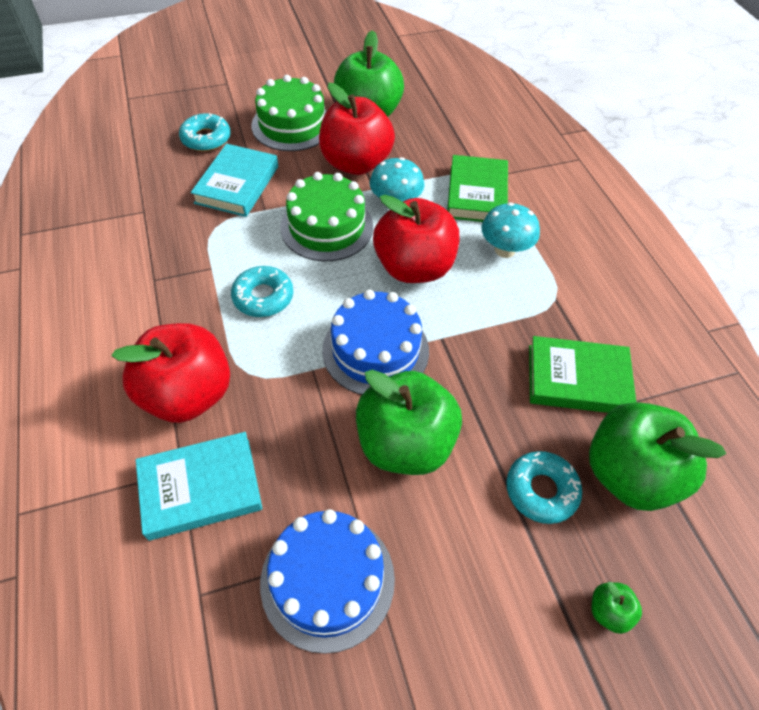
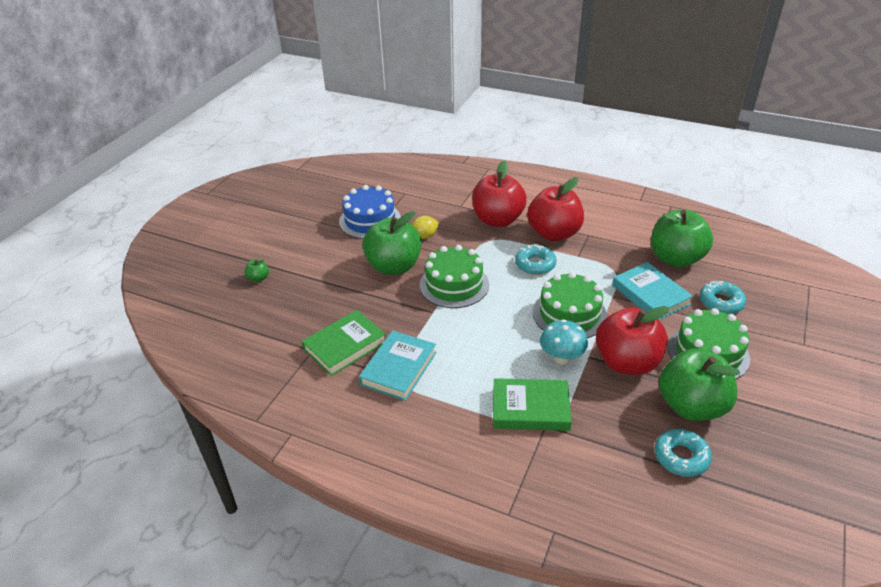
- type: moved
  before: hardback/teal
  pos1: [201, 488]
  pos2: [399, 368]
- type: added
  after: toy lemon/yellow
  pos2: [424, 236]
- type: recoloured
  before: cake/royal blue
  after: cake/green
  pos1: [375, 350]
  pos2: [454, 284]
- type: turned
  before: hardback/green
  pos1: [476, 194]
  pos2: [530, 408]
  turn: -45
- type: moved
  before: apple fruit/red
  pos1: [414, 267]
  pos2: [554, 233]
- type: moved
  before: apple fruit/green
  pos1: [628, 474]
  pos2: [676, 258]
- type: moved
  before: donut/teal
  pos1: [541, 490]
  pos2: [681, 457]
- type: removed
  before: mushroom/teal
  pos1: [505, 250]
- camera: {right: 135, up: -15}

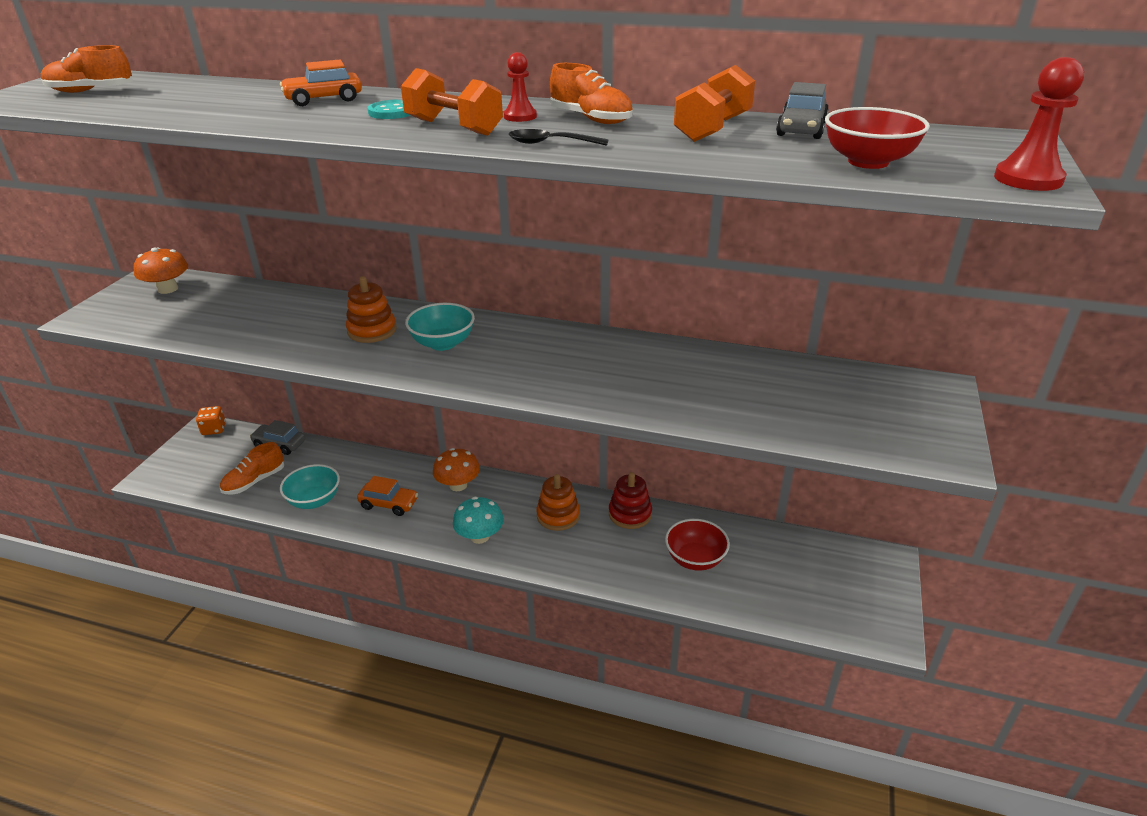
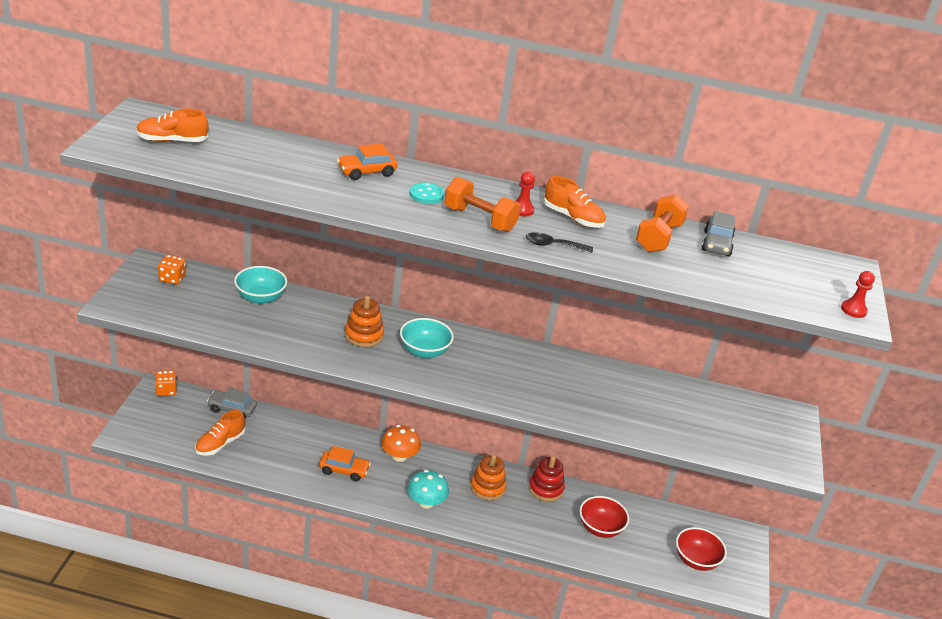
- type: replaced
  before: mushroom/bright orange
  after: die/bright orange
  pos1: [168, 289]
  pos2: [172, 278]
- type: moved
  before: deep dish/teal
  pos1: [314, 500]
  pos2: [260, 298]
- type: moved
  before: deep dish/red
  pos1: [868, 162]
  pos2: [696, 560]
- type: resized
  before: pawn/red
  pos1: [1028, 179]
  pos2: [853, 310]
  scale: 0.66
- camera: {right: -10, up: 0}

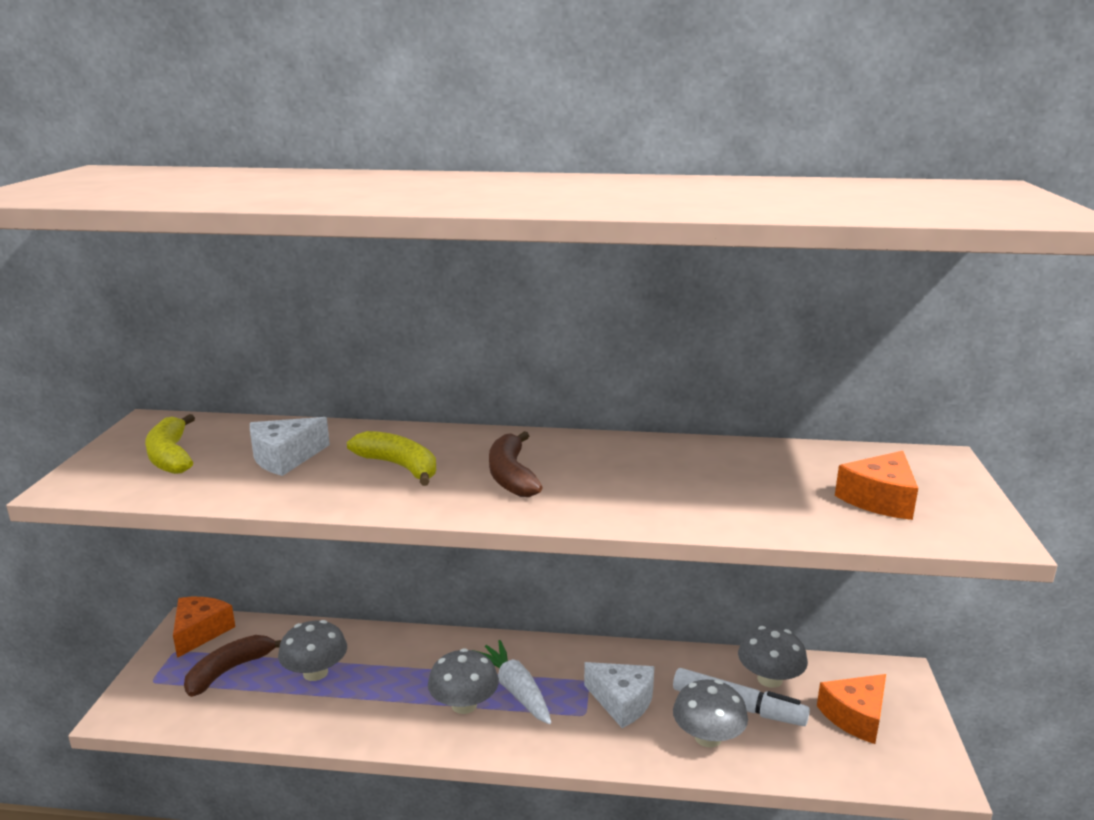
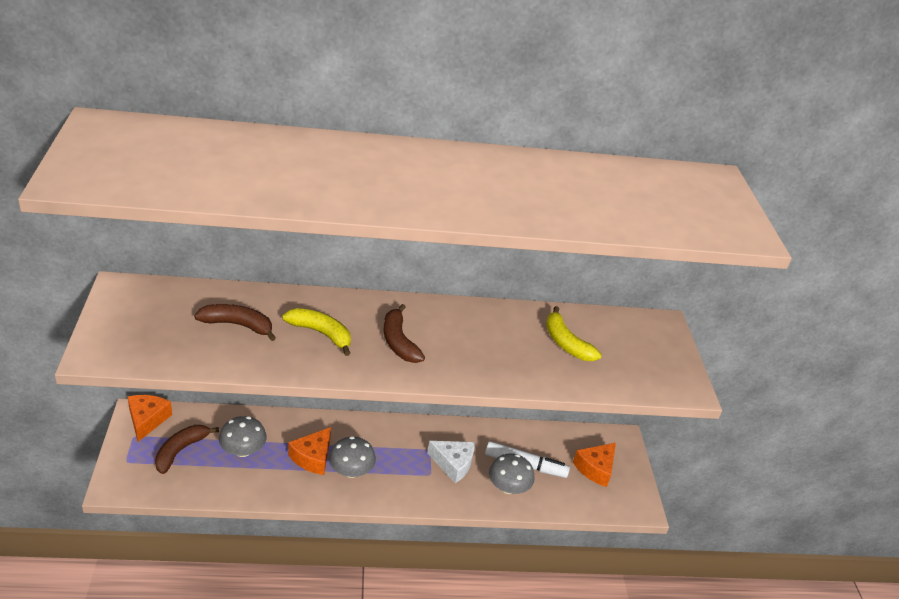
- type: replaced
  before: cheese/white
  after: banana fruit/brown
  pos1: [285, 458]
  pos2: [238, 325]
- type: moved
  before: cheese/bright orange
  pos1: [880, 499]
  pos2: [313, 457]
- type: moved
  before: banana fruit/yellow
  pos1: [171, 456]
  pos2: [566, 343]
- type: removed
  before: toy carrot/white
  pos1: [516, 690]
- type: removed
  before: mushroom/grey
  pos1: [769, 679]
- camera: {right: -15, up: 15}

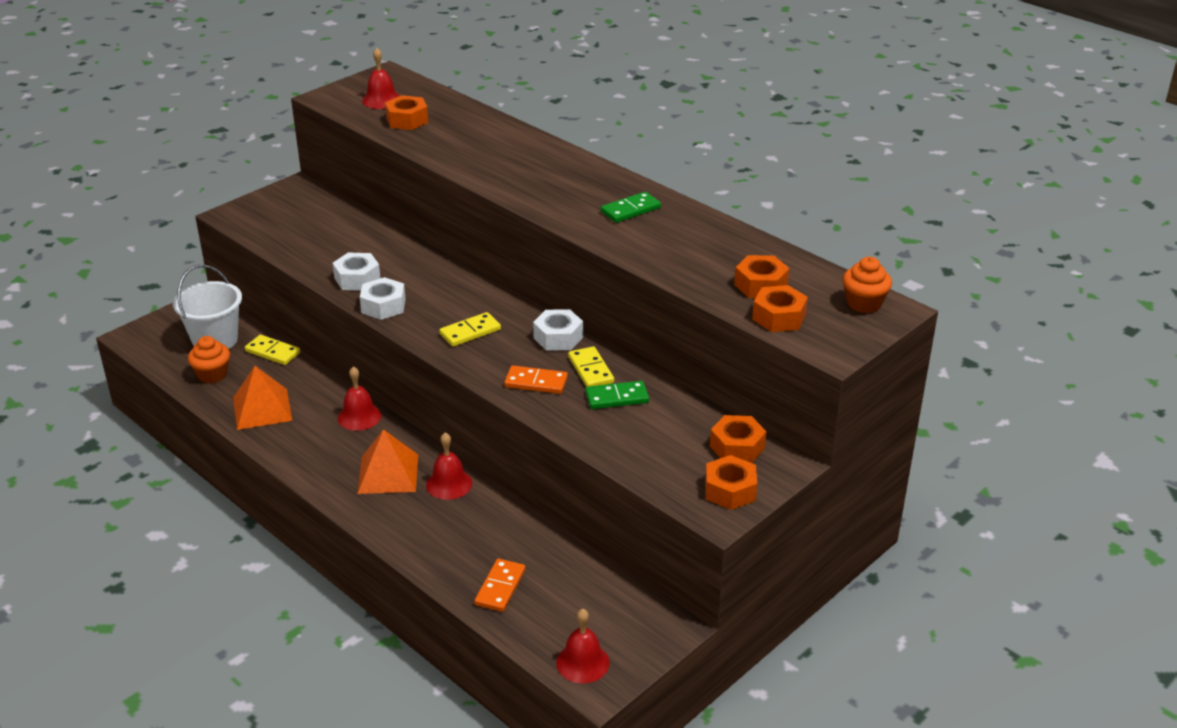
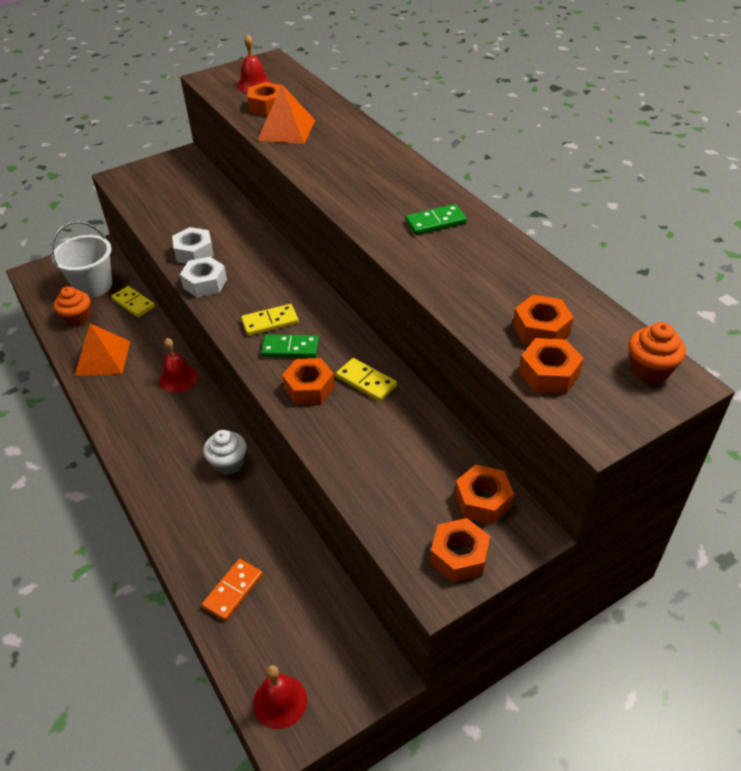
- type: replaced
  before: school bell/red
  after: muffin/white
  pos1: [449, 484]
  pos2: [228, 463]
- type: moved
  before: pyramid/bright orange
  pos1: [388, 474]
  pos2: [286, 130]
- type: moved
  before: domino/green
  pos1: [617, 397]
  pos2: [290, 348]
- type: replaced
  before: domino/bright orange
  after: hexagon nut/bright orange
  pos1: [536, 382]
  pos2: [309, 388]
- type: turned
  before: domino/yellow
  pos1: [591, 370]
  pos2: [366, 381]
  turn: -45
- type: removed
  before: hexagon nut/white
  pos1: [558, 337]
- camera: {right: 15, up: 10}

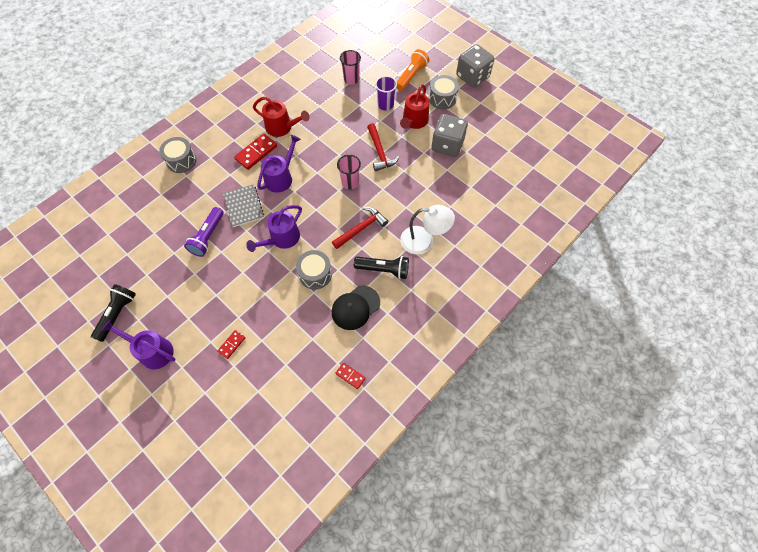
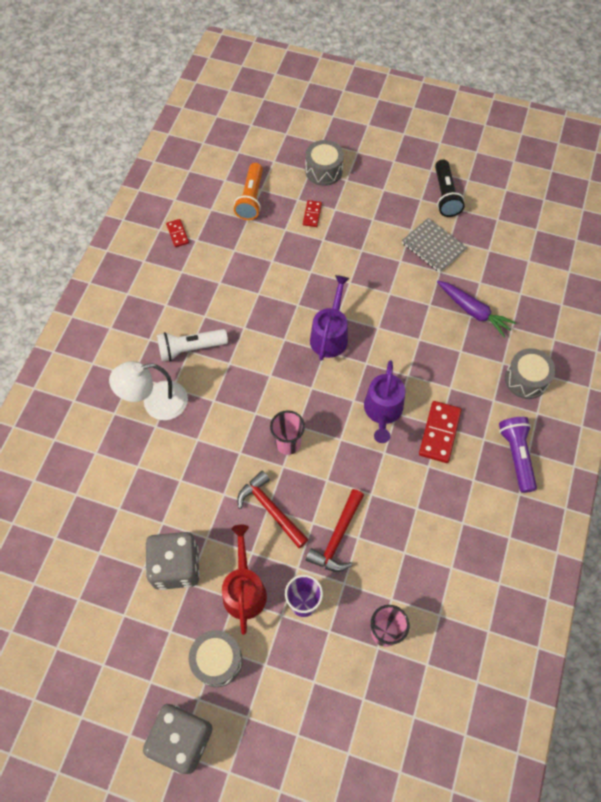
- type: recoloured
  before: pocket torch/black
  after: pocket torch/white
  pos1: [384, 269]
  pos2: [190, 349]
- type: turned
  before: domino/red
  pos1: [350, 376]
  pos2: [177, 234]
  turn: 60
- type: moved
  before: pocket torch/bright orange
  pos1: [411, 76]
  pos2: [251, 199]
- type: moved
  before: toy drum/grey
  pos1: [315, 274]
  pos2: [323, 171]
- type: moved
  before: hammer/red
  pos1: [361, 228]
  pos2: [337, 537]
- type: moved
  before: notebook/grey
  pos1: [244, 206]
  pos2: [433, 246]
- type: added
  after: toy carrot/royal purple
  pos2: [473, 311]
- type: moved
  before: pocket torch/royal purple
  pos1: [208, 237]
  pos2: [516, 455]
- type: removed
  before: watering pot/royal purple
  pos1: [152, 351]
- type: removed
  before: watering pot/red
  pos1: [282, 127]
- type: removed
  before: baseball cap/black
  pos1: [355, 307]
- camera: {right: 155, up: 0}

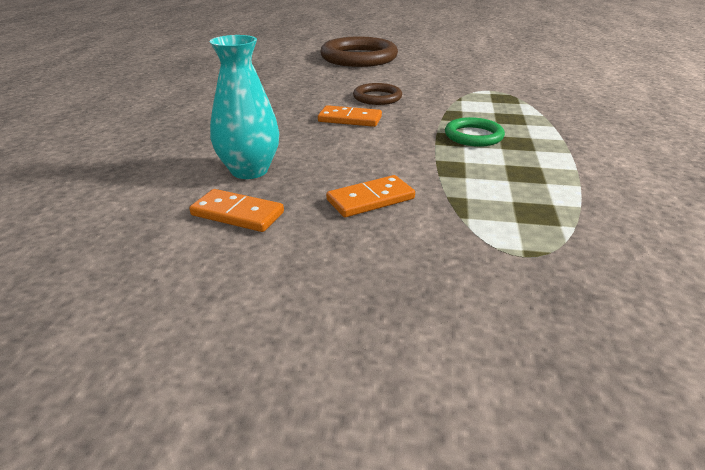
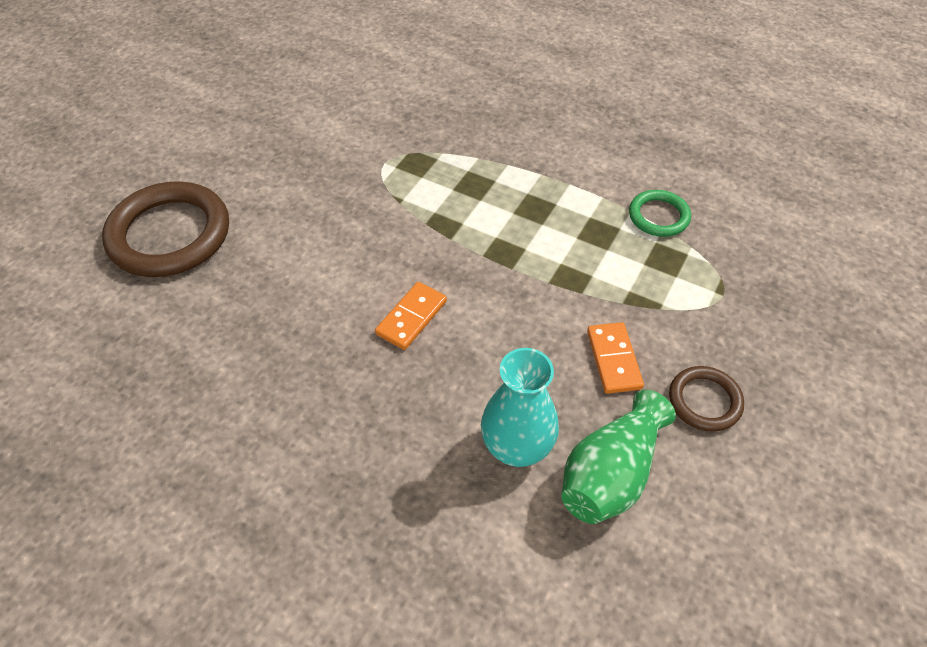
- type: replaced
  before: domino/bright orange
  after: flower vase/green
  pos1: [237, 214]
  pos2: [611, 474]
- type: moved
  before: ring/green
  pos1: [473, 136]
  pos2: [658, 216]
- type: moved
  before: ring/brown
  pos1: [377, 97]
  pos2: [704, 401]
- camera: {right: -70, up: 20}

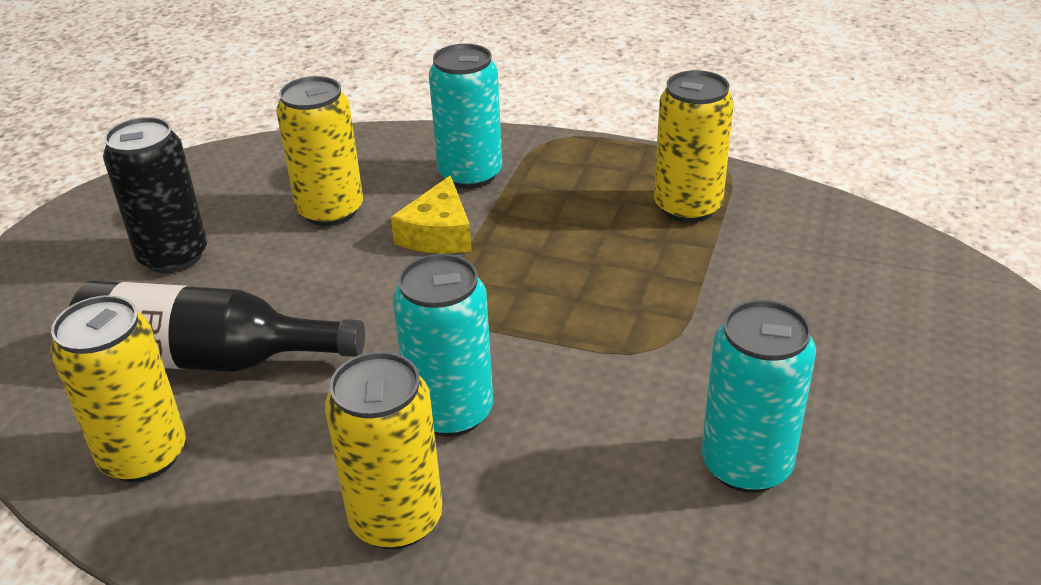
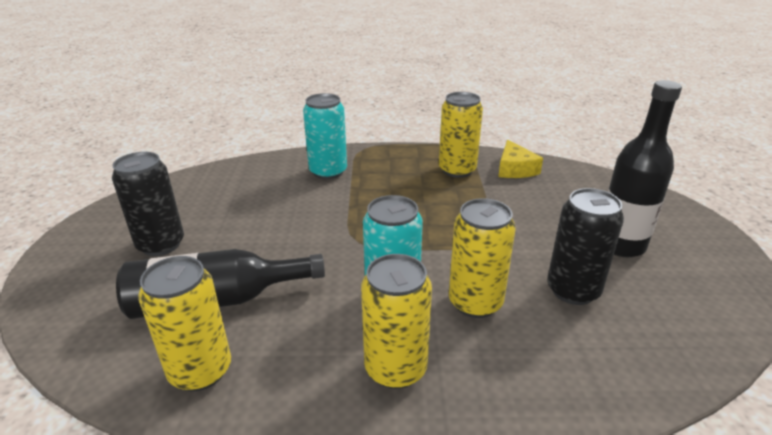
- type: moved
  before: tin/yellow
  pos1: [330, 211]
  pos2: [475, 302]
- type: moved
  before: cheese/yellow
  pos1: [438, 233]
  pos2: [515, 169]
- type: recoloured
  before: tin/teal
  after: tin/black
  pos1: [746, 465]
  pos2: [573, 290]
- type: added
  after: bottle/black
  pos2: [620, 245]
- camera: {right: -20, up: -5}

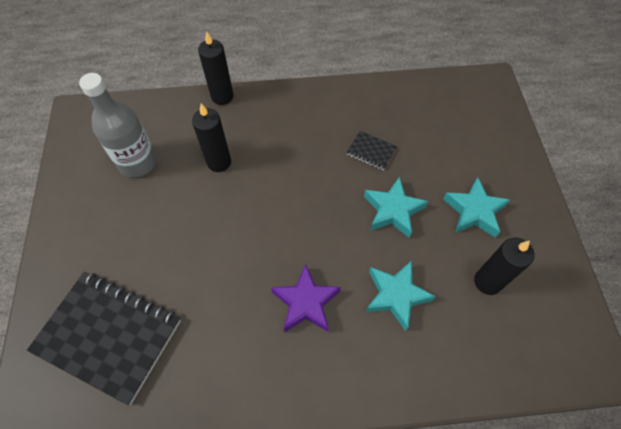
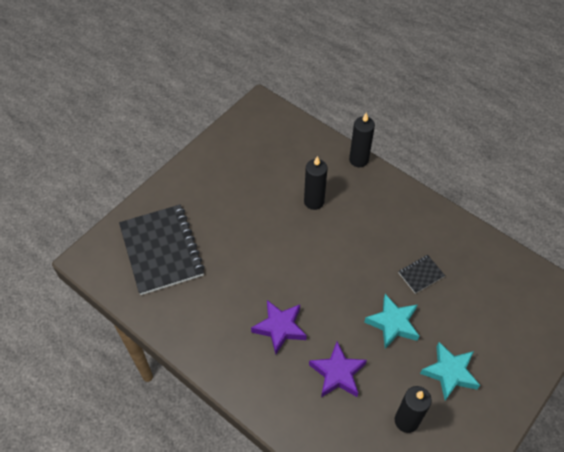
- type: recoloured
  before: star/teal
  after: star/royal purple
  pos1: [396, 295]
  pos2: [337, 373]
- type: turned
  before: notebook/black
  pos1: [371, 151]
  pos2: [421, 274]
  turn: 75
- type: removed
  before: bottle/grey
  pos1: [138, 162]
- camera: {right: 45, up: -5}

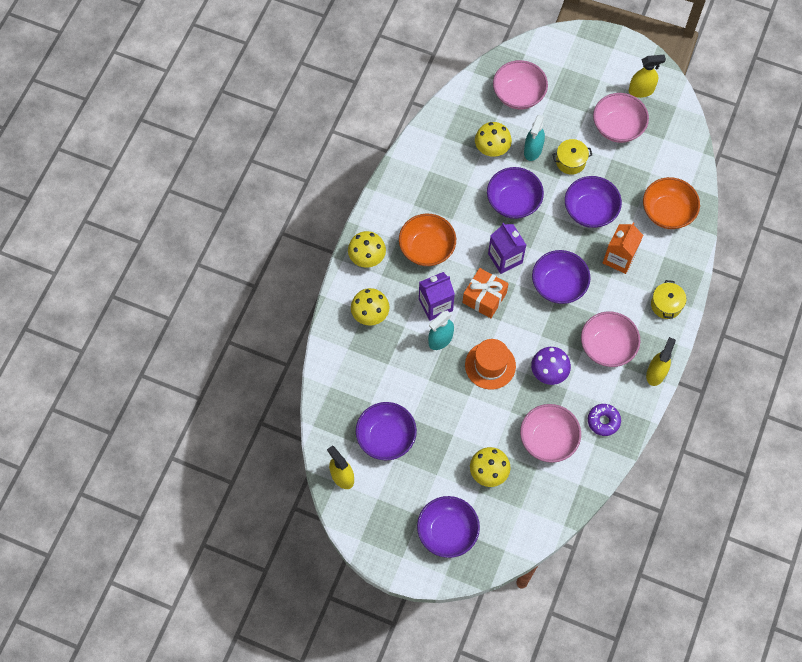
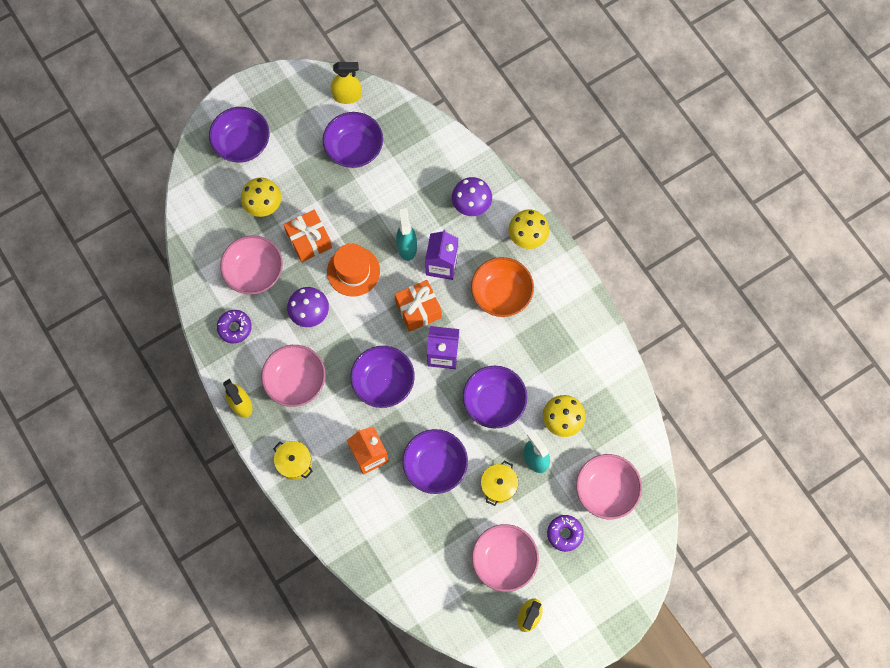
- type: added
  after: wrapped gift/bright orange
  pos2: [309, 240]
- type: recoloured
  before: mushroom/yellow
  after: mushroom/royal purple
  pos1: [370, 315]
  pos2: [471, 205]
- type: added
  after: donut/royal purple
  pos2: [564, 533]
- type: removed
  before: deep dish/bright orange
  pos1: [667, 212]
- camera: {right: 125, up: 5}

